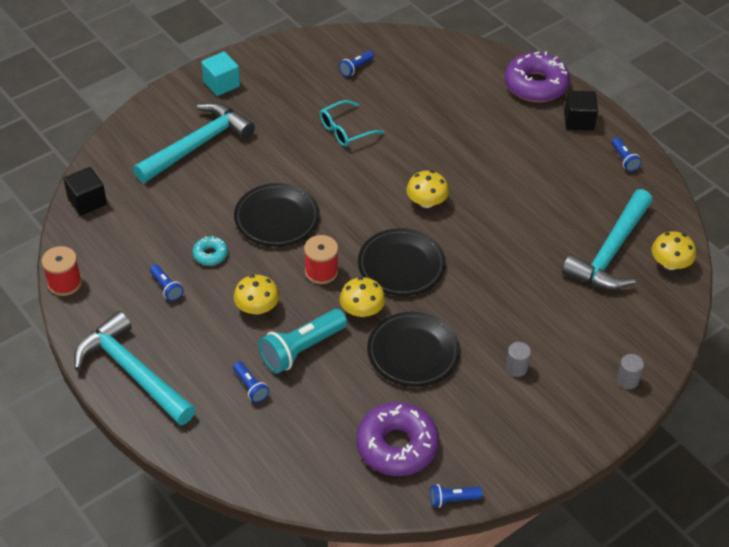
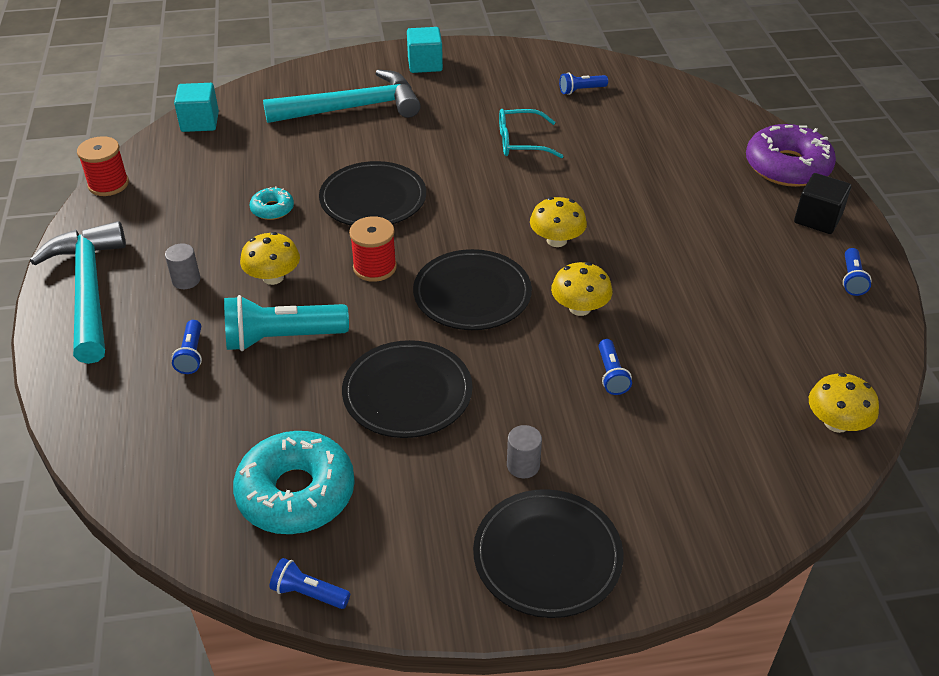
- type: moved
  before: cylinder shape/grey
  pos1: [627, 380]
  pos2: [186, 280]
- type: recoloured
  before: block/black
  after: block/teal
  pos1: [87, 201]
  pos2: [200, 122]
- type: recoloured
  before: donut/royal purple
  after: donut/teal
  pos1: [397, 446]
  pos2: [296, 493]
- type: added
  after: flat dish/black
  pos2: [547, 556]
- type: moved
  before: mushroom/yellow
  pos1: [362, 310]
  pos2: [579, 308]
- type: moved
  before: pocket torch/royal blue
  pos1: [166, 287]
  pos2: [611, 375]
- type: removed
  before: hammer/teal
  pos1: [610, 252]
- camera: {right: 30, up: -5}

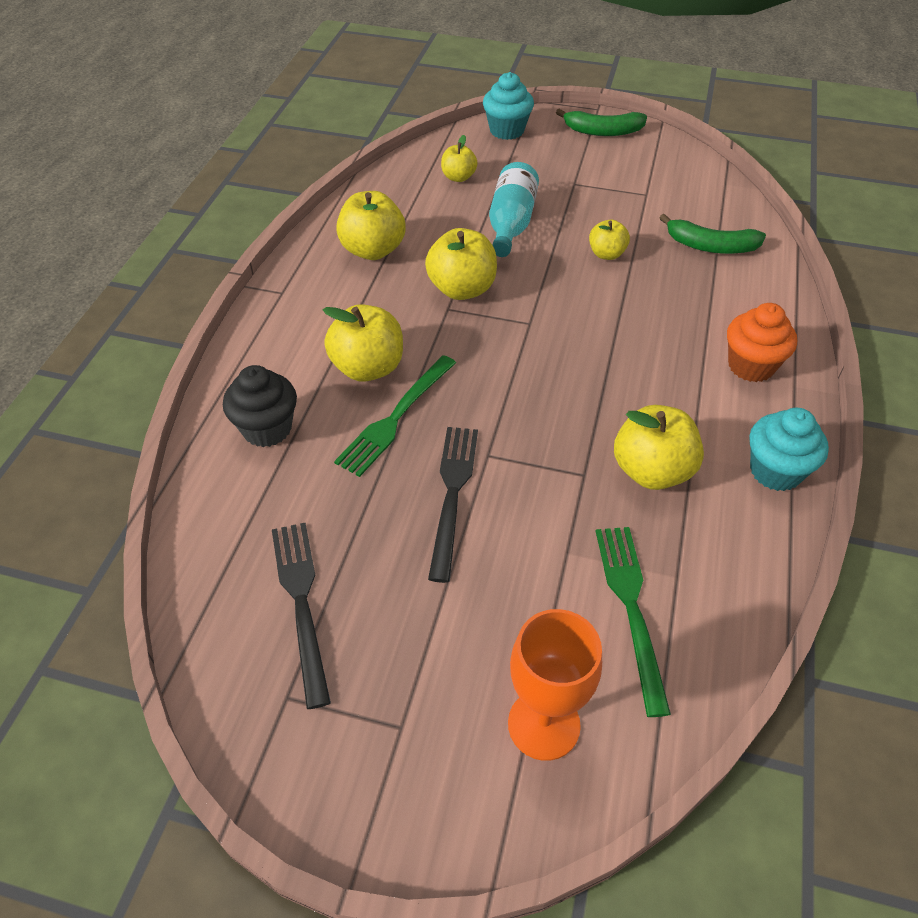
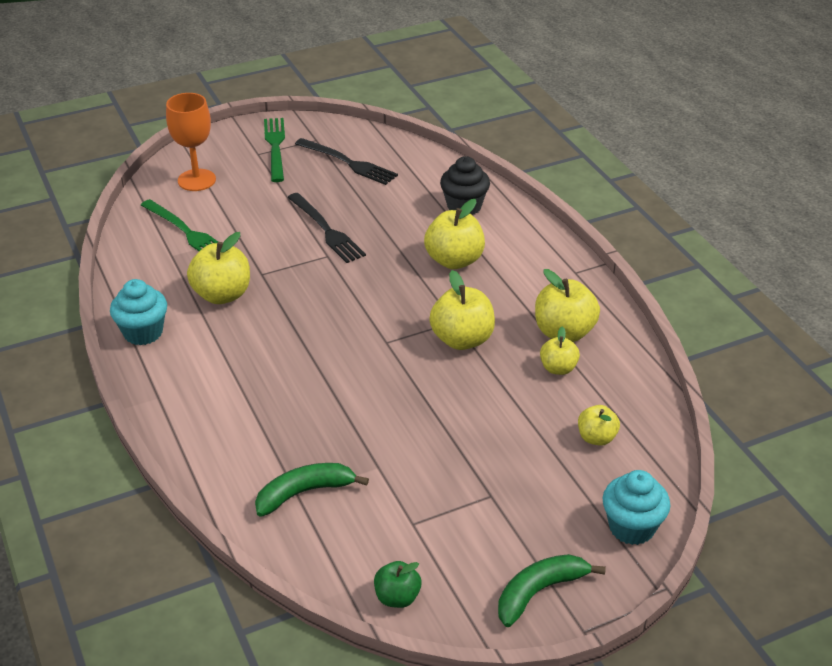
- type: moved
  before: fork/green
  pos1: [395, 419]
  pos2: [275, 146]
- type: added
  after: apple fruit/green
  pos2: [397, 597]
- type: moved
  before: apple fruit/yellow
  pos1: [606, 254]
  pos2: [558, 368]
- type: removed
  before: bottle/teal
  pos1: [511, 224]
- type: removed
  before: muffin/bright orange
  pos1: [751, 366]
- camera: {right: 140, up: -10}

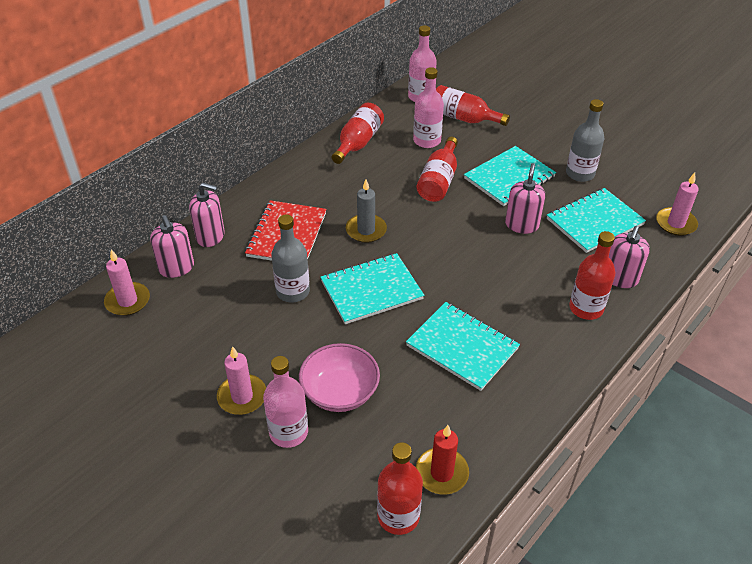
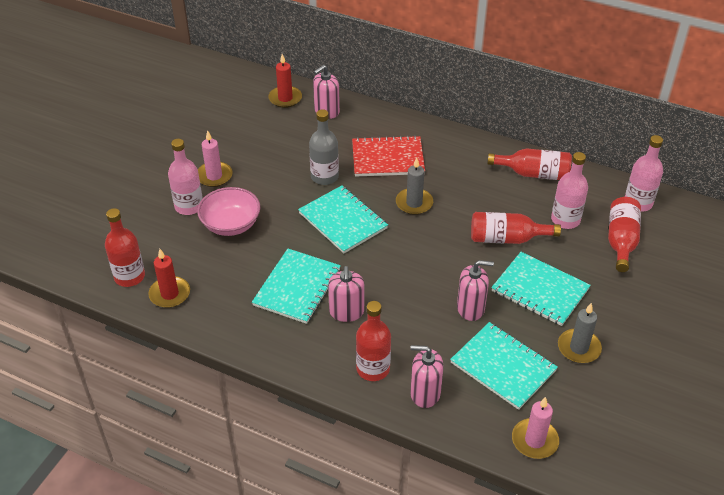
- type: recoloured
  before: wax candle/rosy
  after: wax candle/red
  pos1: [127, 301]
  pos2: [285, 98]
- type: moved
  before: pump bottle/rosy
  pos1: [210, 236]
  pos2: [346, 312]
- type: replaced
  before: bottle/grey
  after: wax candle/grey
  pos1: [580, 173]
  pos2: [579, 348]
- camera: {right: 75, up: 0}

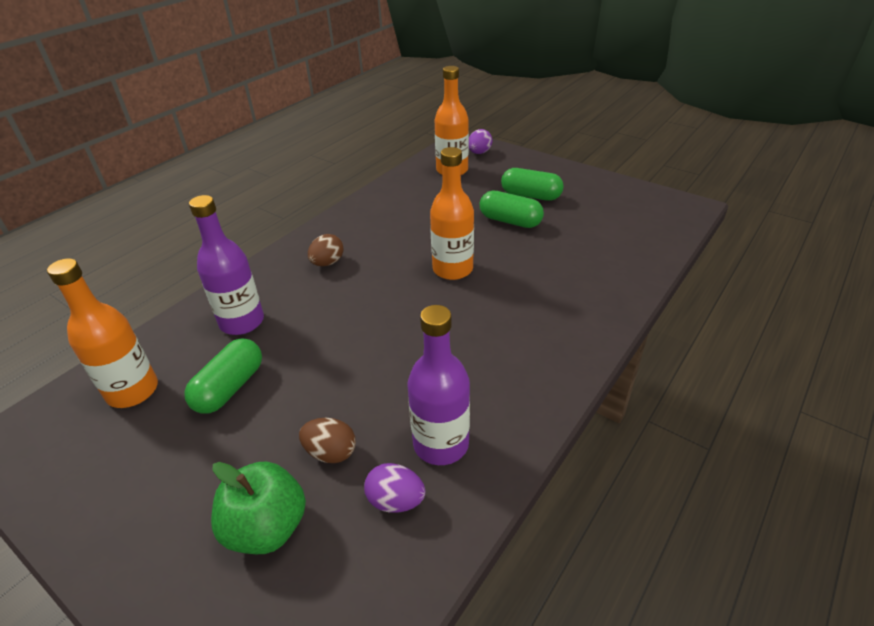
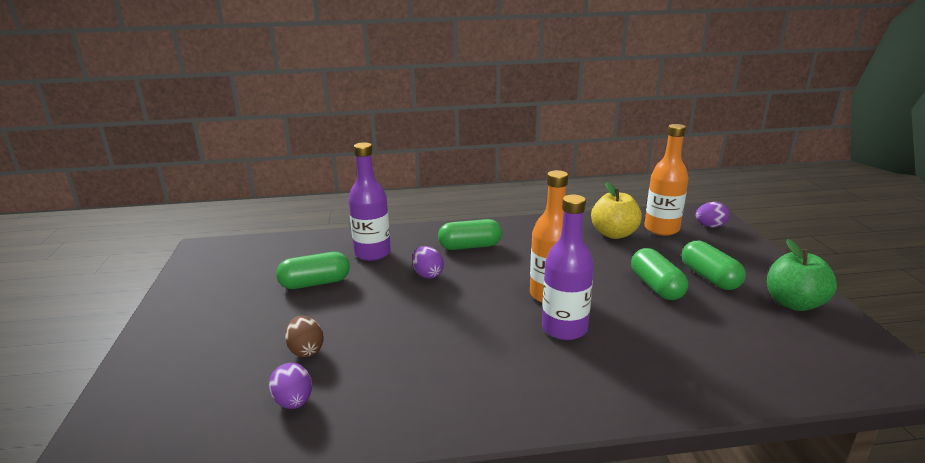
- type: added
  after: egg/royal purple
  pos2: [428, 274]
- type: replaced
  before: egg/brown
  after: pill shape/green
  pos1: [327, 263]
  pos2: [470, 246]
- type: moved
  before: bottle/royal purple
  pos1: [441, 444]
  pos2: [564, 328]
- type: added
  after: apple fruit/yellow
  pos2: [614, 234]
- type: moved
  before: apple fruit/green
  pos1: [267, 527]
  pos2: [793, 303]
- type: removed
  before: bottle/bright orange
  pos1: [132, 391]
- camera: {right: 45, up: -15}

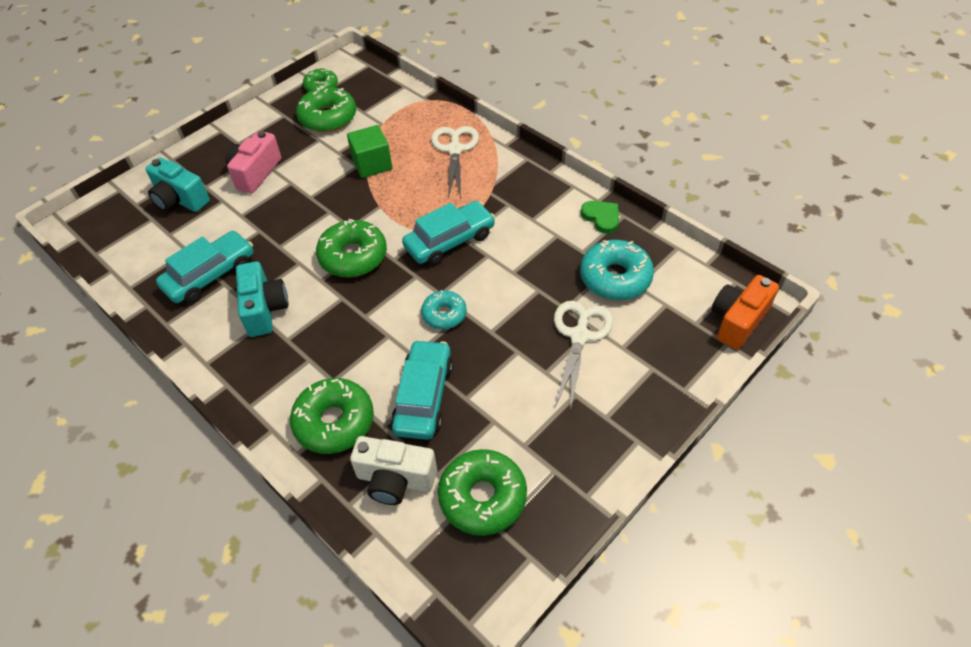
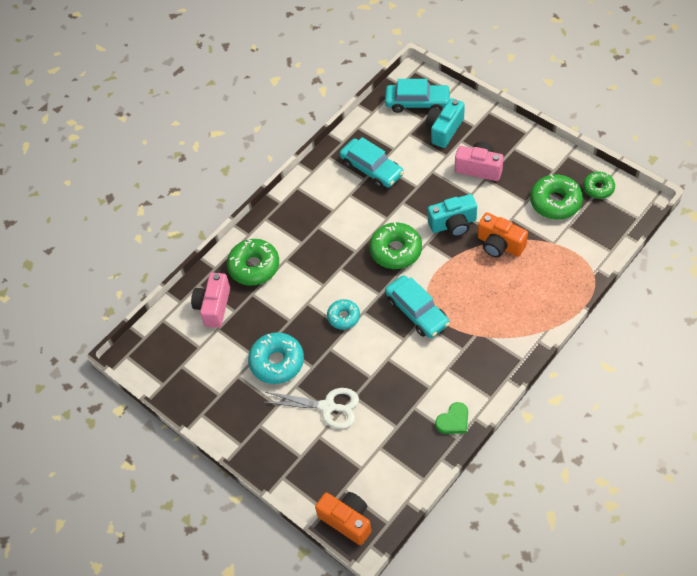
- type: recoloured
  before: photo camera/white
  after: photo camera/rosy
  pos1: [395, 480]
  pos2: [214, 307]
- type: moved
  before: donut/teal
  pos1: [615, 277]
  pos2: [277, 362]
- type: moved
  before: toy car/teal
  pos1: [424, 396]
  pos2: [417, 102]
- type: moved
  before: photo camera/teal
  pos1: [264, 309]
  pos2: [453, 224]
- type: replaced
  before: block/green
  after: photo camera/bright orange
  pos1: [372, 164]
  pos2: [499, 245]
- type: removed
  before: shears/white
  pos1: [455, 150]
- type: removed
  before: donut/green
  pos1: [482, 497]
- camera: {right: 90, up: 5}

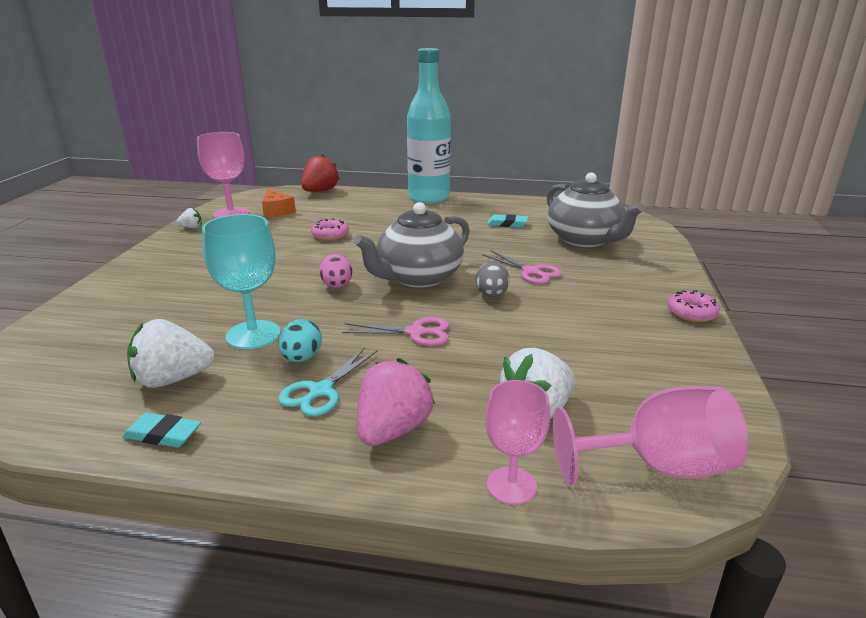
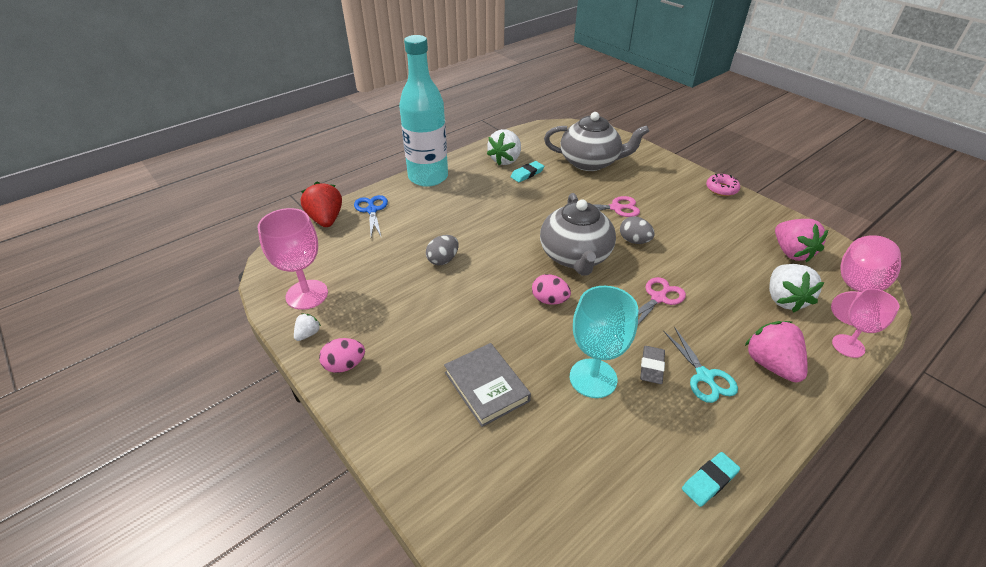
- type: added
  after: egg/rosy
  pos2: [345, 365]
- type: added
  after: shears/royal blue
  pos2: [372, 210]
- type: replaced
  before: donut/rosy
  after: egg/grey
  pos1: [330, 235]
  pos2: [443, 260]
- type: added
  after: hardback/grey
  pos2: [486, 386]
- type: moved
  before: toy strawberry/white
  pos1: [173, 379]
  pos2: [505, 160]
- type: replaced
  before: egg/teal
  after: eraser/grey
  pos1: [301, 358]
  pos2: [652, 367]
- type: added
  after: toy strawberry/rosy
  pos2: [791, 252]
- type: removed
  before: cheese/bright orange
  pos1: [276, 211]
- camera: {right: -50, up: 15}

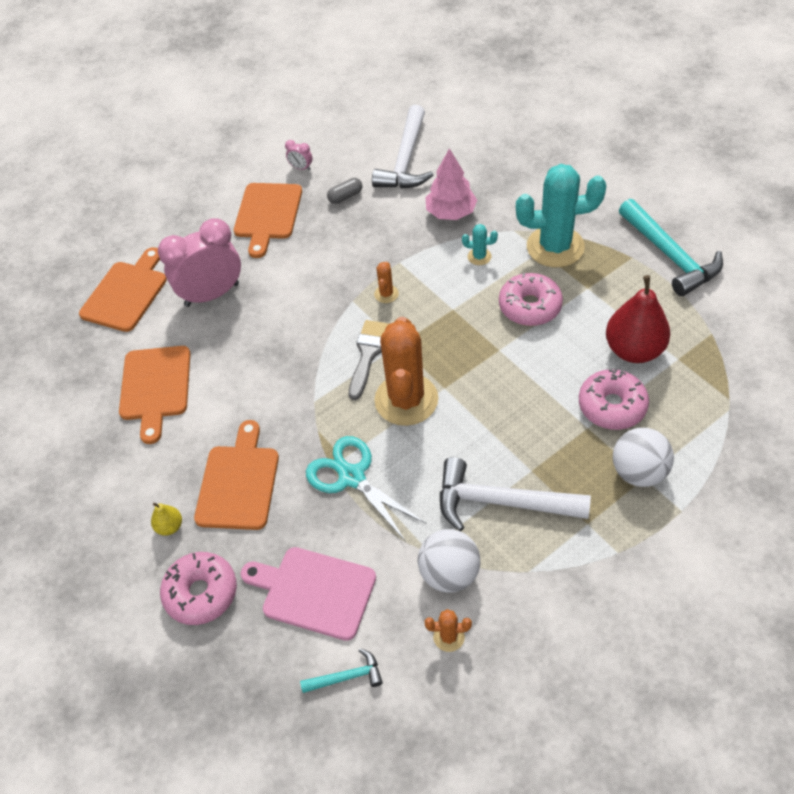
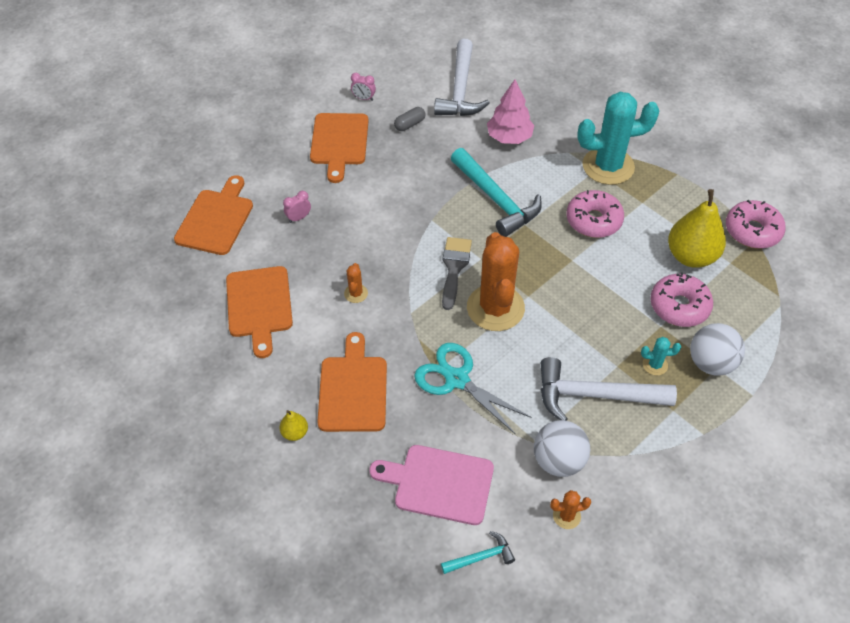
- type: resized
  before: alarm clock/rosy
  pos1: [212, 294]
  pos2: [299, 218]
  scale: 0.4
- type: moved
  before: saguaro cactus/bright orange
  pos1: [386, 294]
  pos2: [356, 293]
- type: moved
  before: hammer/teal
  pos1: [670, 255]
  pos2: [496, 199]
- type: moved
  before: saguaro cactus/teal
  pos1: [479, 256]
  pos2: [655, 365]
- type: recoloured
  before: pear/red
  after: pear/yellow
  pos1: [634, 350]
  pos2: [691, 256]
- type: moved
  before: donut/rosy
  pos1: [201, 593]
  pos2: [752, 231]
- camera: {right: -10, up: 0}

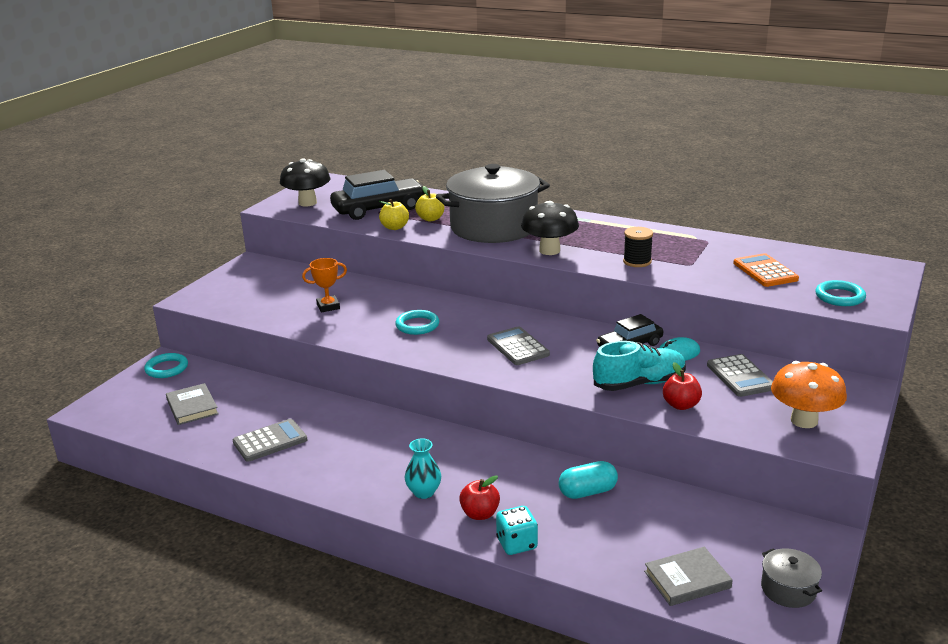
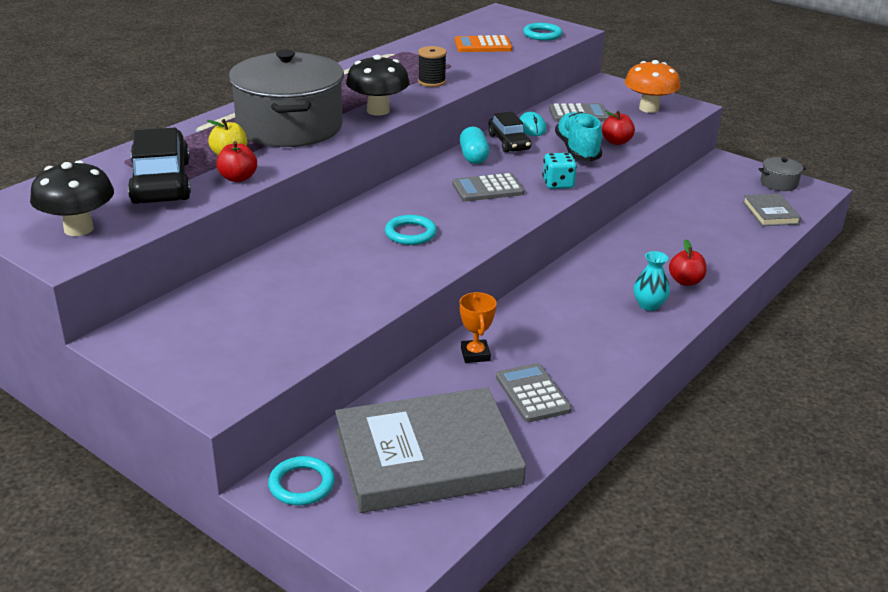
- type: recoloured
  before: apple fruit/yellow
  after: apple fruit/red
  pos1: [394, 227]
  pos2: [238, 178]
- type: resized
  before: hardback/grey
  pos1: [192, 407]
  pos2: [427, 457]
  scale: 2.24
- type: moved
  before: pill shape/teal
  pos1: [587, 492]
  pos2: [473, 157]
- type: moved
  before: award cup/bright orange
  pos1: [328, 306]
  pos2: [475, 354]
- type: moved
  before: die/teal
  pos1: [516, 544]
  pos2: [558, 184]
- camera: {right: -80, up: 5}

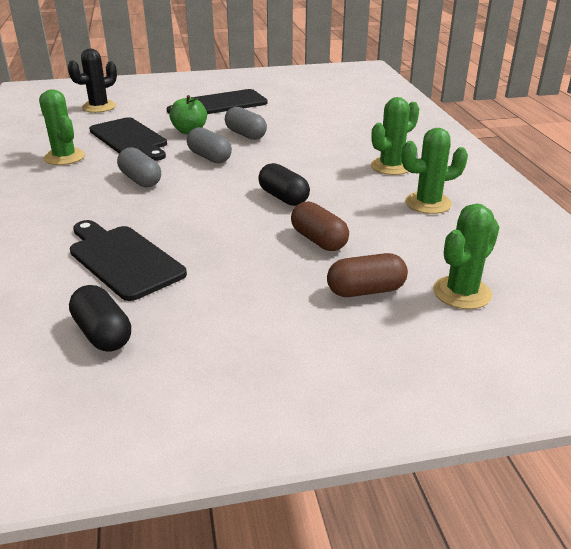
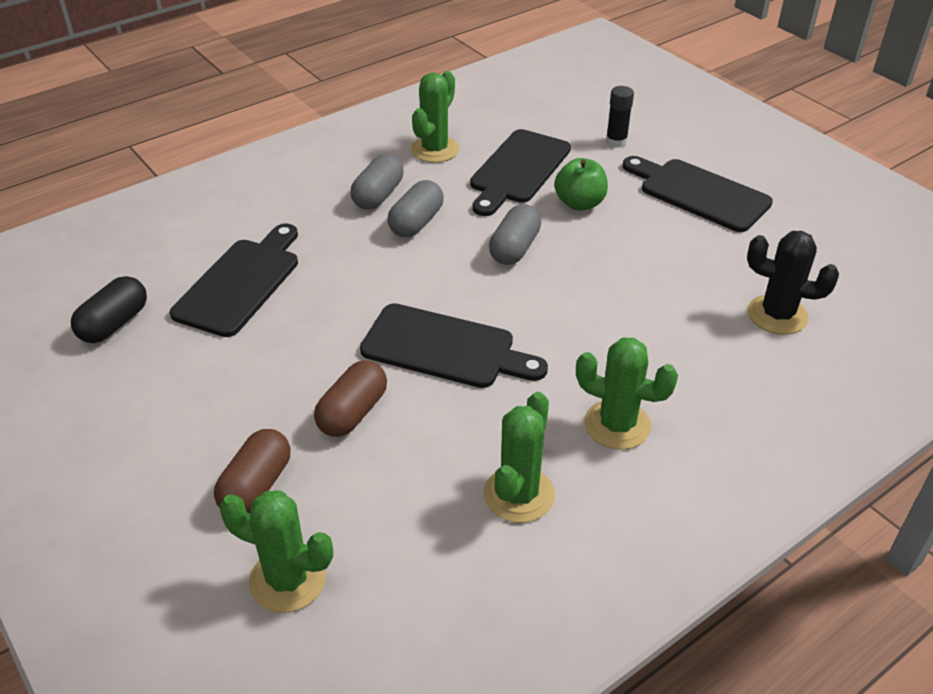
- type: turned
  before: pill shape/brown
  pos1: [366, 290]
  pos2: [256, 486]
  turn: 60
- type: moved
  before: pill shape/grey
  pos1: [245, 134]
  pos2: [378, 196]
- type: replaced
  before: pill shape/black
  after: bread board/black
  pos1: [283, 197]
  pos2: [445, 348]
- type: turned
  before: saguaro cactus/green
  pos1: [428, 203]
  pos2: [519, 494]
  turn: 60
- type: added
  after: stick of glue/black
  pos2: [616, 142]
- type: moved
  before: saguaro cactus/black
  pos1: [99, 107]
  pos2: [777, 315]
- camera: {right: 65, up: 10}

